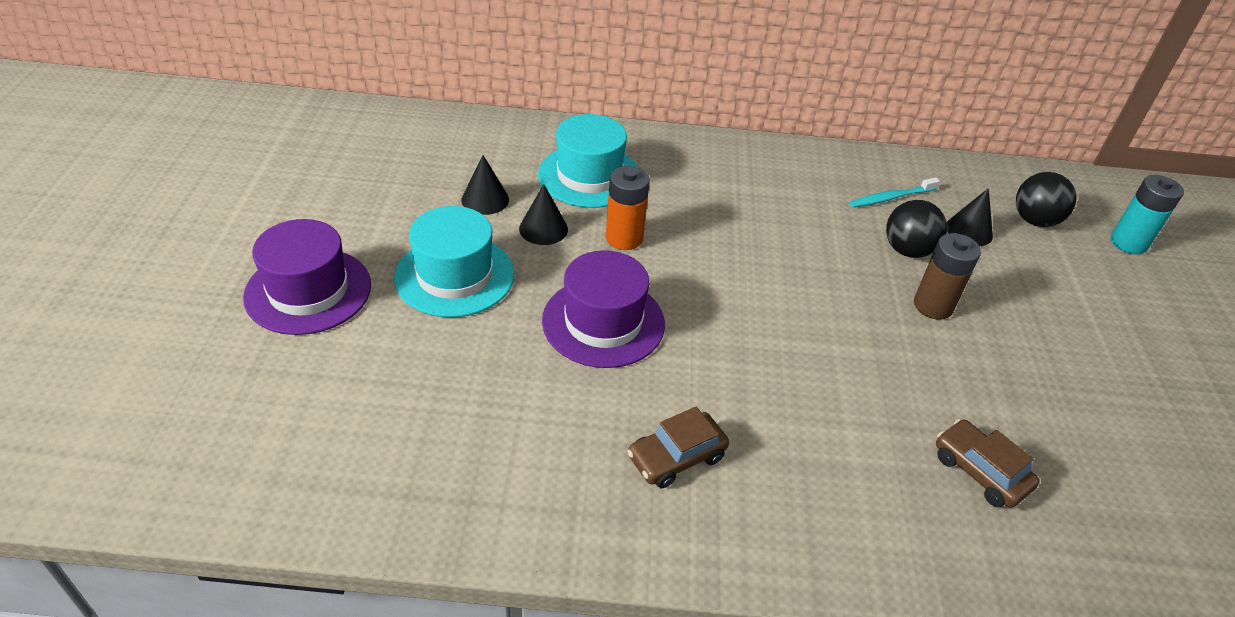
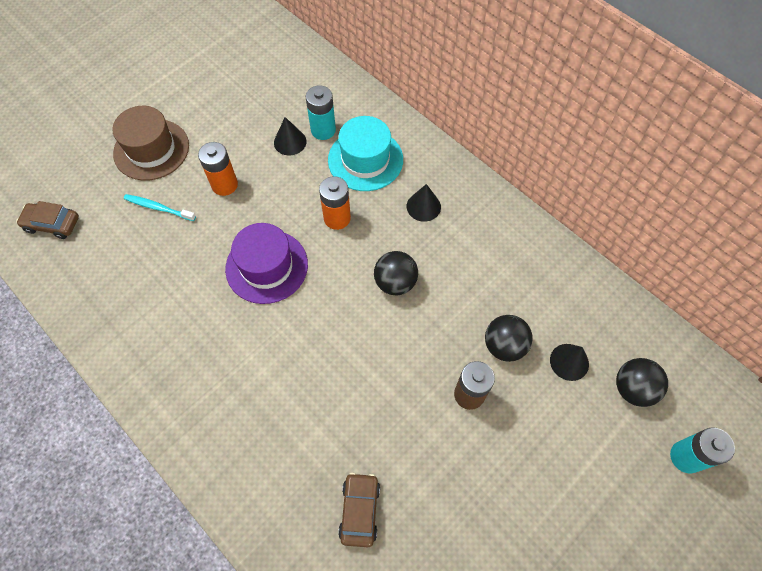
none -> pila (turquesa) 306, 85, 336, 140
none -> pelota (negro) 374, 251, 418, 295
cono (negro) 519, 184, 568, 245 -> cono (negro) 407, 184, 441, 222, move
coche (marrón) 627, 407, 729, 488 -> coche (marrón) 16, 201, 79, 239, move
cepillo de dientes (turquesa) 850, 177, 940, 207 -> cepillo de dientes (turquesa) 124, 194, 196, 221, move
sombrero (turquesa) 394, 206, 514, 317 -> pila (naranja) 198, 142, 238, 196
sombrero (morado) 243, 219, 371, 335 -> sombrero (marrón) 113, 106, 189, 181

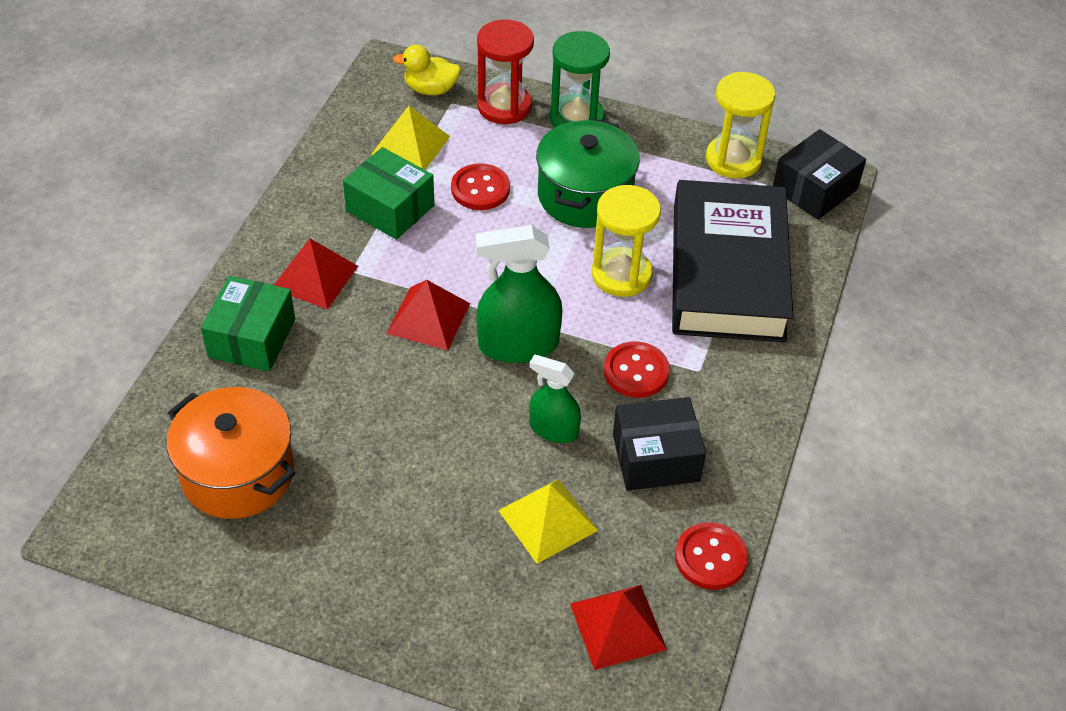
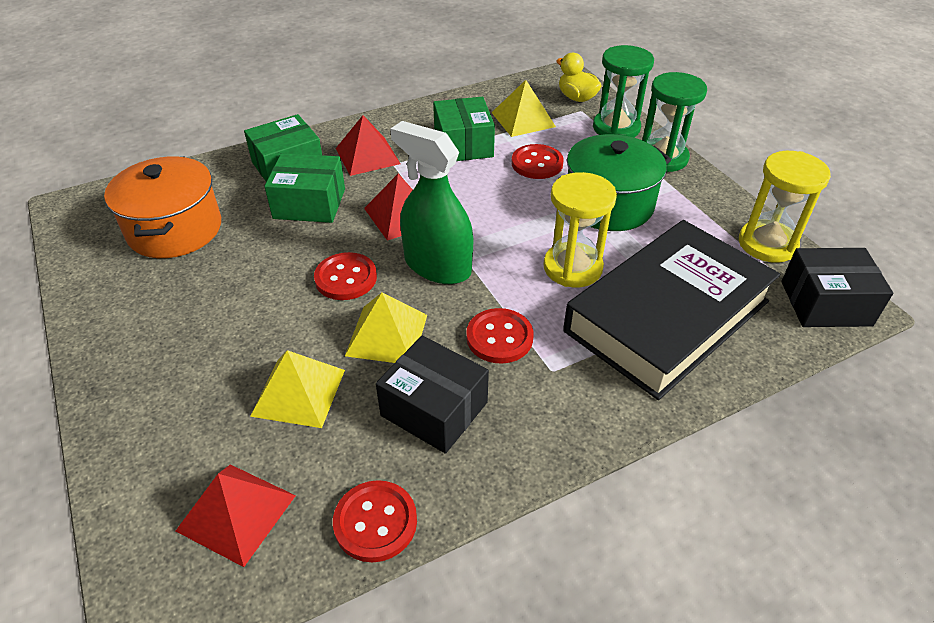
none -> caja (verde) 264, 153, 345, 223
none -> botón (rojo) 314, 252, 377, 300
pulverizador (verde) 529, 354, 581, 443 -> pirámide (amarillo) 345, 292, 427, 363
reloj de arena (rojo) 477, 20, 534, 124 -> reloj de arena (verde) 593, 45, 654, 137

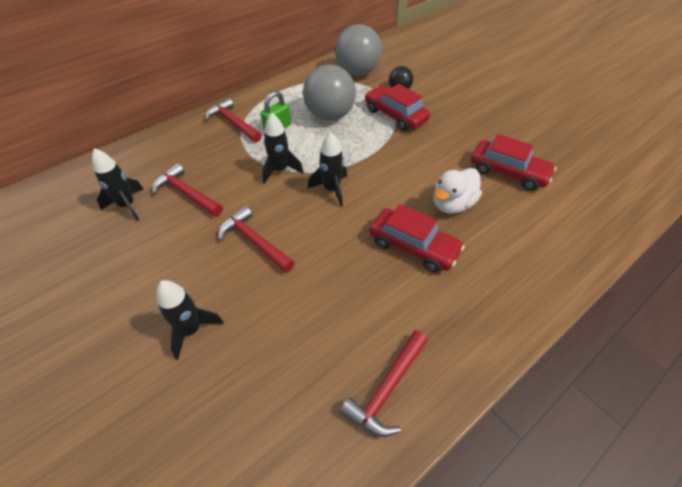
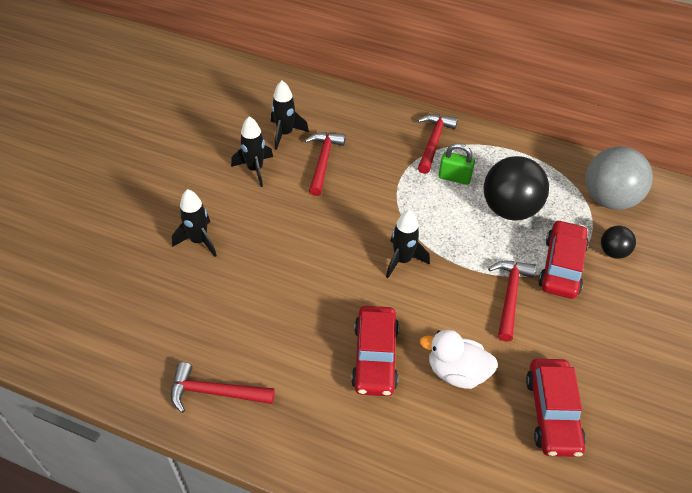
martillo (rojo) 218, 206, 295, 273 -> martillo (rojo) 488, 261, 536, 342, move
cohete (negro) 262, 113, 304, 184 -> cohete (negro) 231, 116, 273, 187, move
pelota (gris) 303, 65, 356, 121 -> pelota (negro) 484, 156, 549, 220

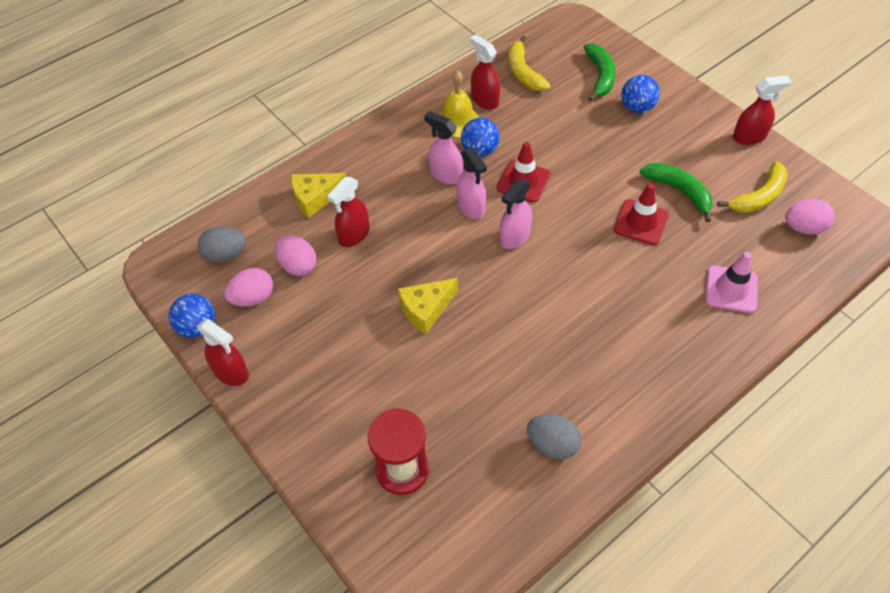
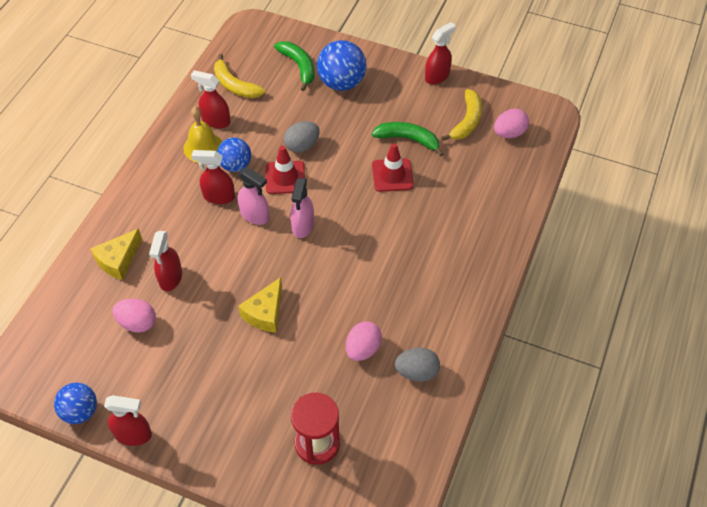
cono de tráfico (rosa) 705, 252, 758, 313 -> none
huevo (gris) 198, 226, 246, 262 -> huevo (gris) 284, 121, 320, 153, move
huevo (rosa) 224, 268, 273, 307 -> huevo (rosa) 346, 321, 382, 361, move
pulverizador (rosa) 424, 111, 463, 184 -> pulverizador (rojo) 192, 150, 235, 204
pelota (azul) 621, 75, 660, 113 -> pelota (azul) 317, 40, 366, 91, x1.53

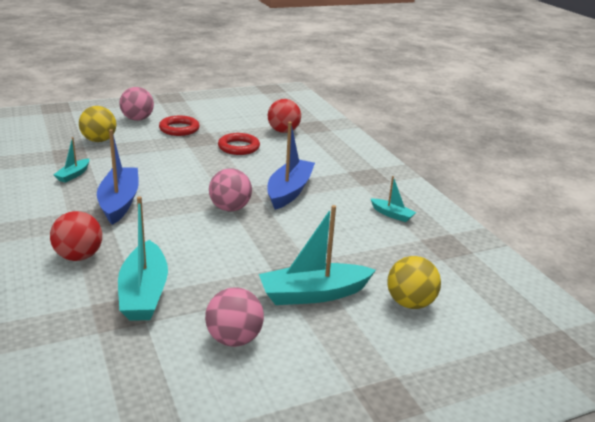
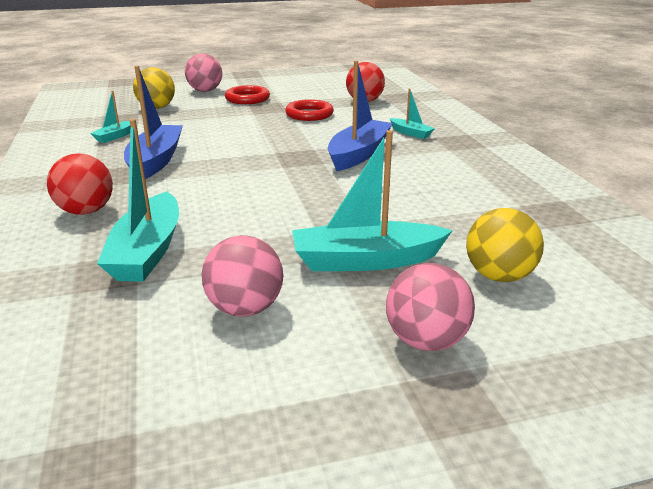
pelota (rosa) 209, 168, 252, 211 -> pelota (rosa) 386, 263, 475, 351, move
barco (turquesa) 371, 176, 416, 222 -> barco (turquesa) 390, 88, 435, 139, move

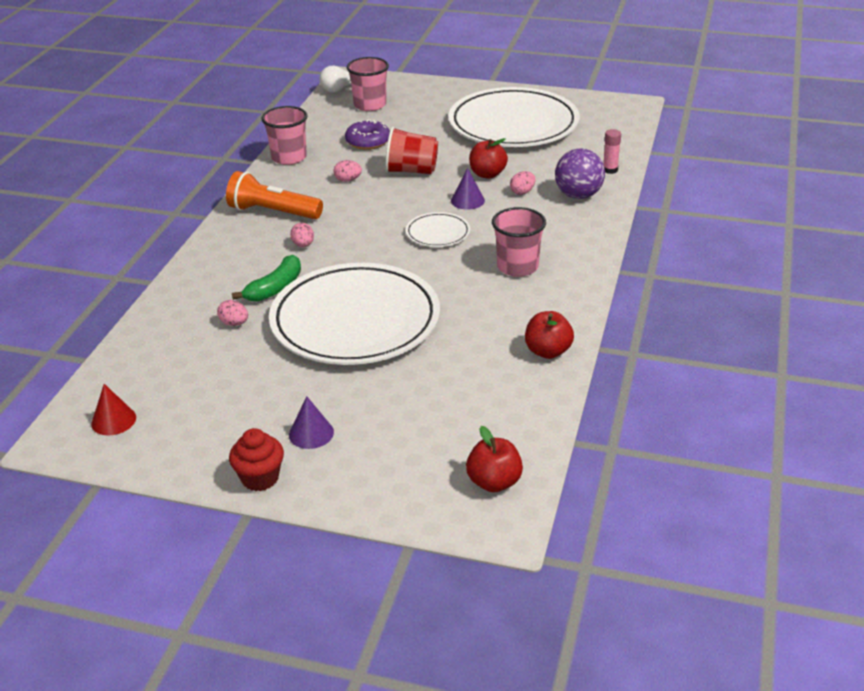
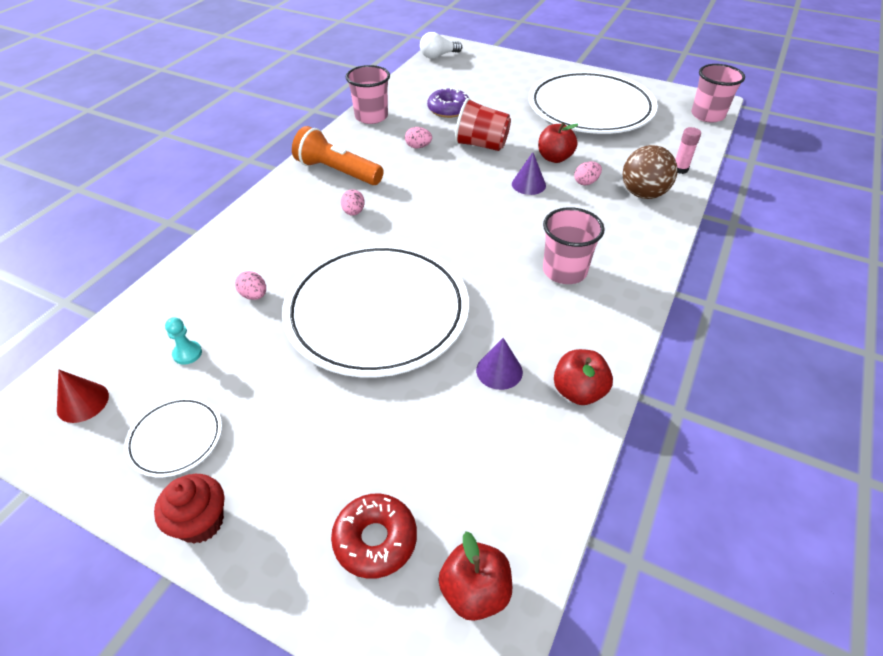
plátano (verde) 232, 255, 301, 302 -> none
none -> peón (turquesa) 165, 317, 202, 365
none -> rosquilla (rojo) 331, 494, 417, 579
cono (morado) 289, 397, 334, 449 -> cono (morado) 476, 338, 523, 390, move
vaso (rosa) 347, 57, 389, 111 -> vaso (rosa) 691, 64, 745, 122, move
plato (blanco) 406, 212, 470, 247 -> plato (blanco) 124, 397, 222, 477, move
pelota (morado) 555, 149, 605, 199 -> pelota (marrón) 622, 145, 677, 199

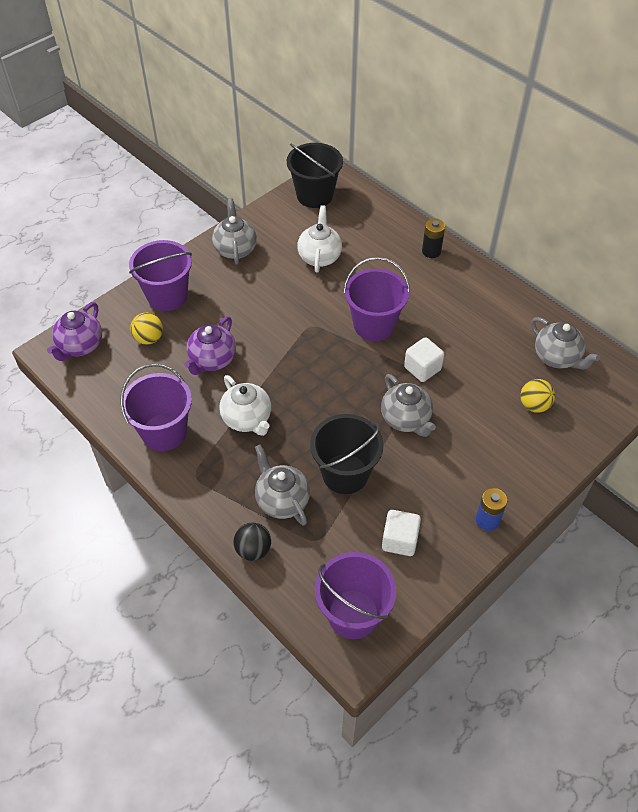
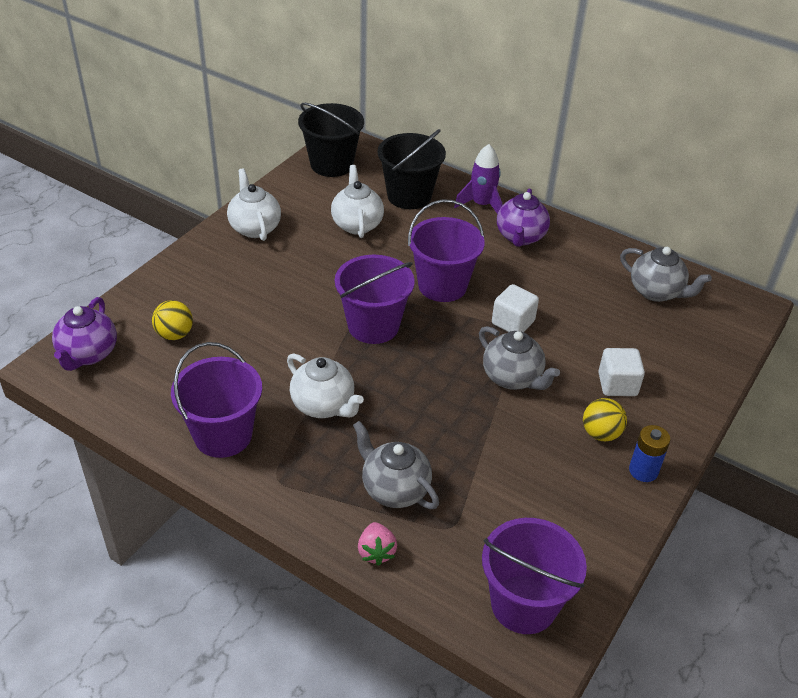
balde (morado) 129, 240, 192, 311 -> balde (morado) 335, 255, 415, 344, move
tetera (morado) 184, 316, 236, 375 -> tetera (morado) 497, 189, 550, 247, move
balde (negro) 310, 414, 384, 494 -> balde (negro) 378, 129, 446, 209, move
cubo (blanco) 382, 510, 421, 556 -> cubo (blanco) 598, 348, 645, 396, move
pelota (amarillo) 520, 379, 555, 412 -> pelota (amarillo) 583, 398, 627, 441, move
pelota (negro) 233, 523, 271, 561 -> fresa (rosa) 358, 522, 397, 566
pila (negro) 422, 219, 445, 258 -> cohete (morado) 454, 144, 503, 214
tetera (gris) 212, 198, 257, 265 -> tetera (blanco) 227, 169, 281, 241

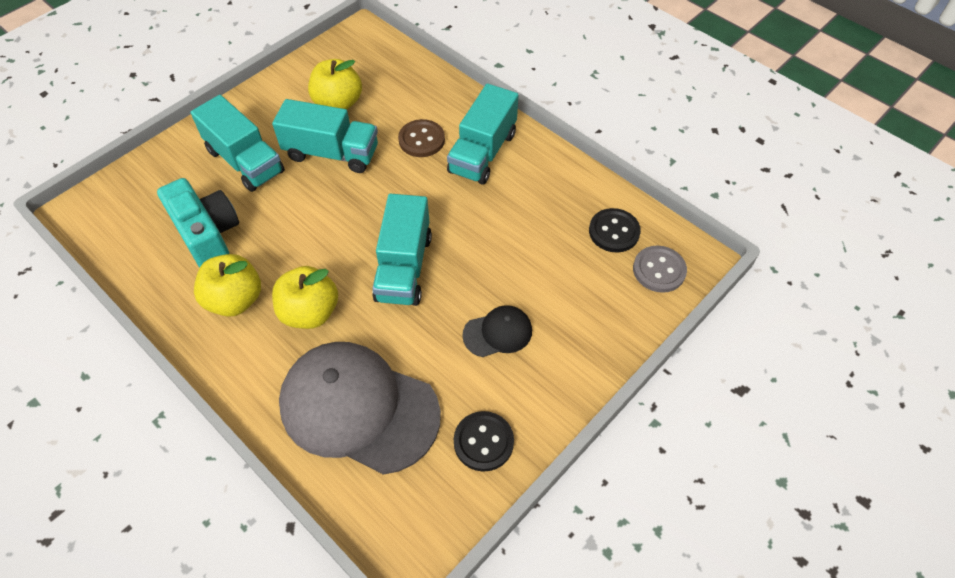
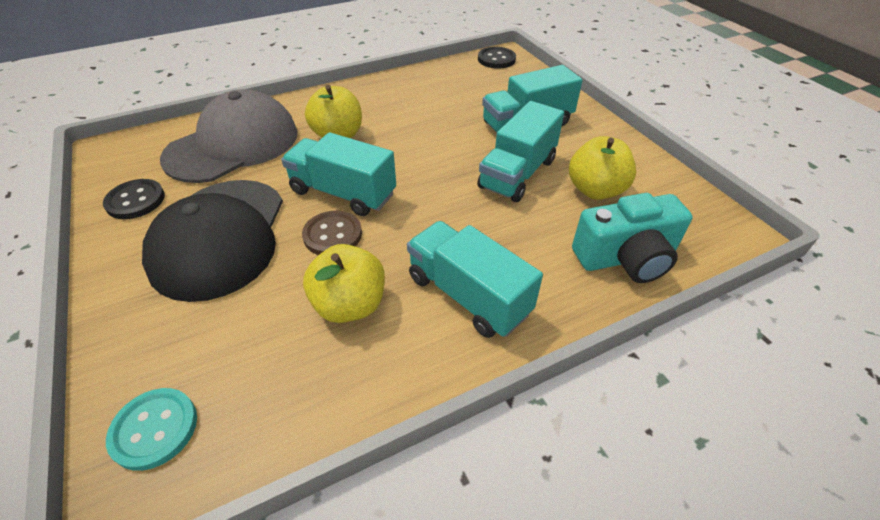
cámara (turquesa) 157, 178, 239, 267 -> cámara (turquesa) 572, 193, 693, 283, move
manzana (amarillo) 194, 254, 261, 317 -> manzana (amarillo) 303, 244, 385, 323, move
botón (marrón) 398, 119, 445, 157 -> botón (marrón) 302, 211, 362, 255, move
botón (negro) 589, 208, 641, 253 -> botón (negro) 478, 47, 516, 69, move
botón (gris) 633, 246, 687, 293 -> botón (turquesa) 106, 388, 197, 471
gorra (negro) 462, 305, 532, 357 -> gorra (negro) 142, 180, 283, 302, x2.20

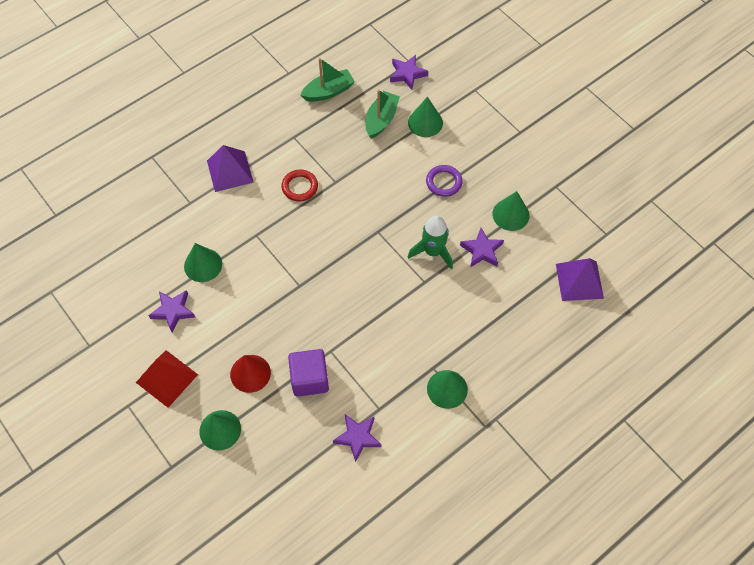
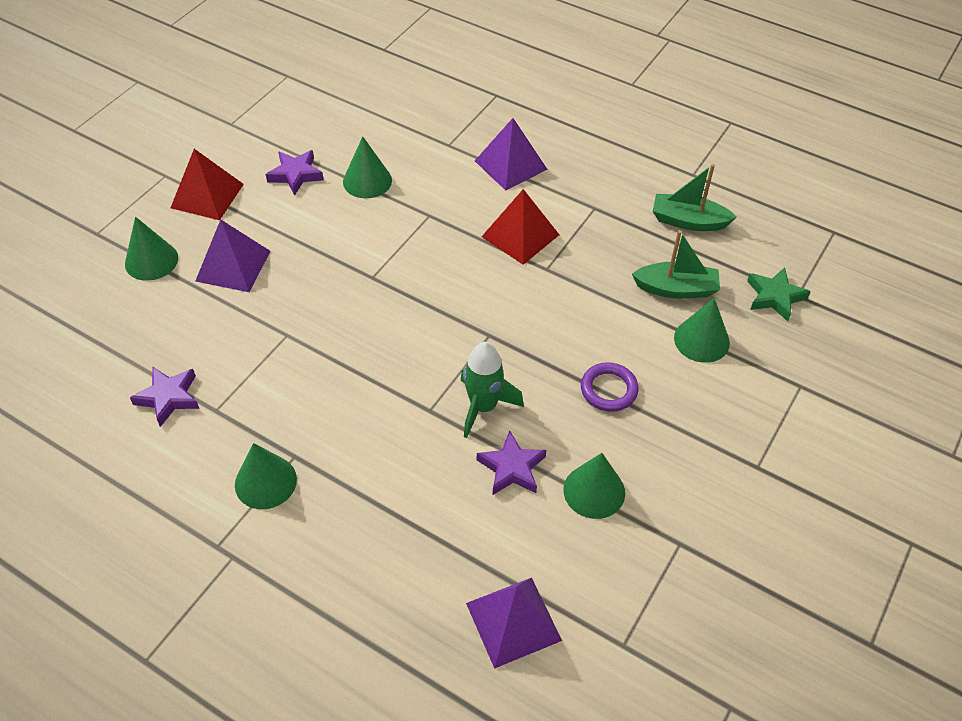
cubo (morado) 288, 349, 329, 397 -> none
cono (rojo) 230, 355, 271, 393 -> pirámide (morado) 196, 219, 270, 292
anillo (rojo) 281, 169, 318, 202 -> pirámide (rojo) 482, 189, 559, 265
estrella (morado) 390, 55, 428, 90 -> estrella (verde) 747, 267, 811, 321
barco (verde) 301, 58, 355, 102 -> barco (verde) 653, 164, 737, 231, 150 degrees clockwise

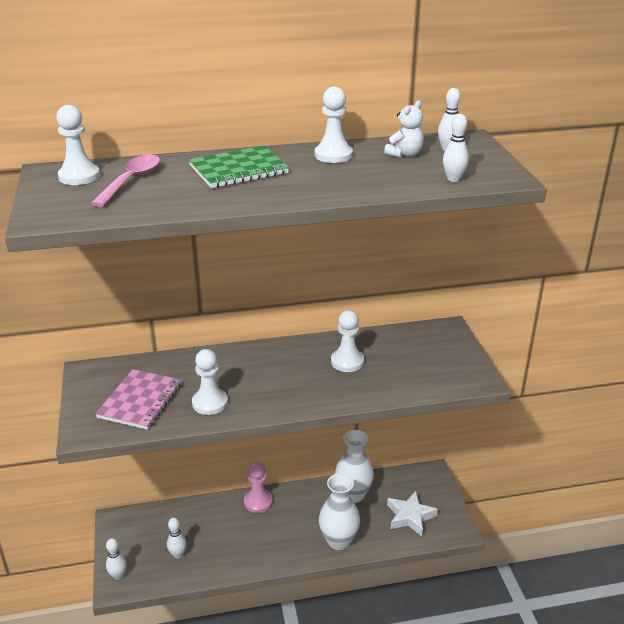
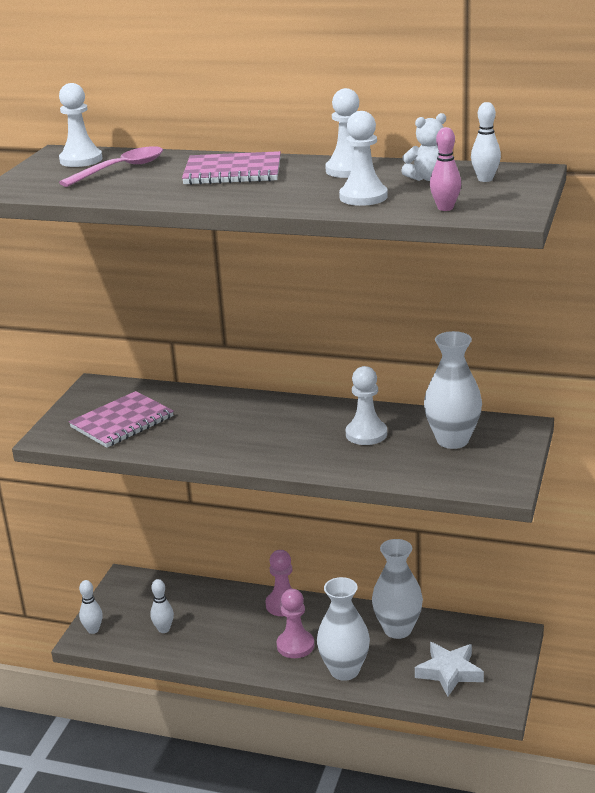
none -> peón (rosa) 277, 589, 314, 658
none -> florero (blanco) 424, 331, 482, 449
peón (blanco) 192, 349, 228, 415 -> peón (blanco) 339, 111, 388, 206, move
cuaderno (verde) 189, 146, 289, 188 -> cuaderno (rosa) 182, 151, 281, 185
bolo (blanco) 443, 114, 469, 182 -> bolo (rosa) 430, 127, 461, 211

